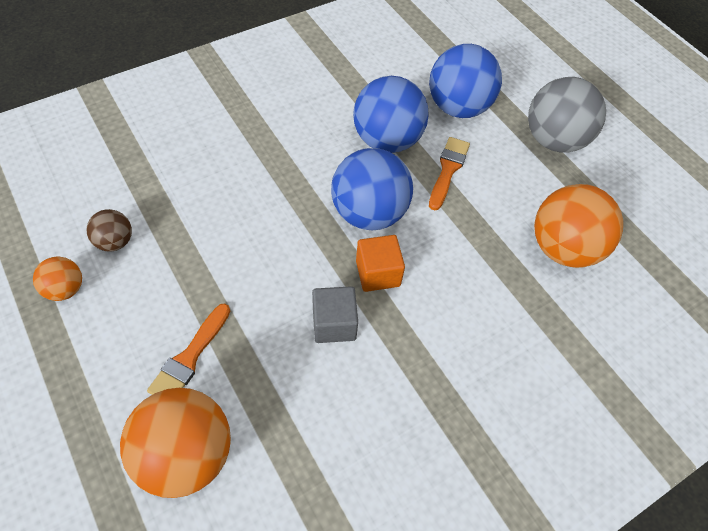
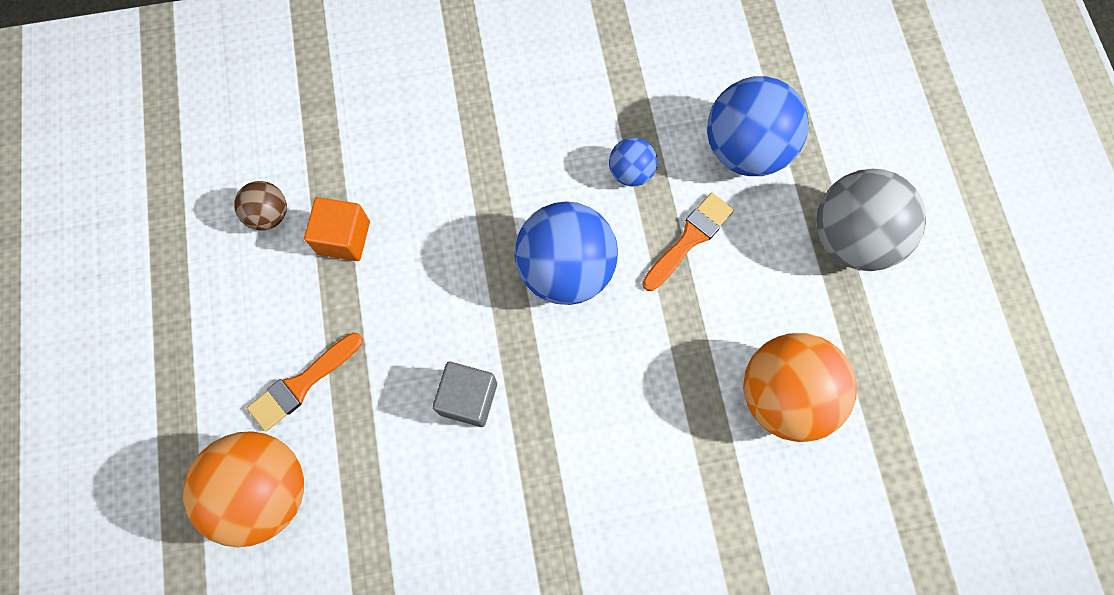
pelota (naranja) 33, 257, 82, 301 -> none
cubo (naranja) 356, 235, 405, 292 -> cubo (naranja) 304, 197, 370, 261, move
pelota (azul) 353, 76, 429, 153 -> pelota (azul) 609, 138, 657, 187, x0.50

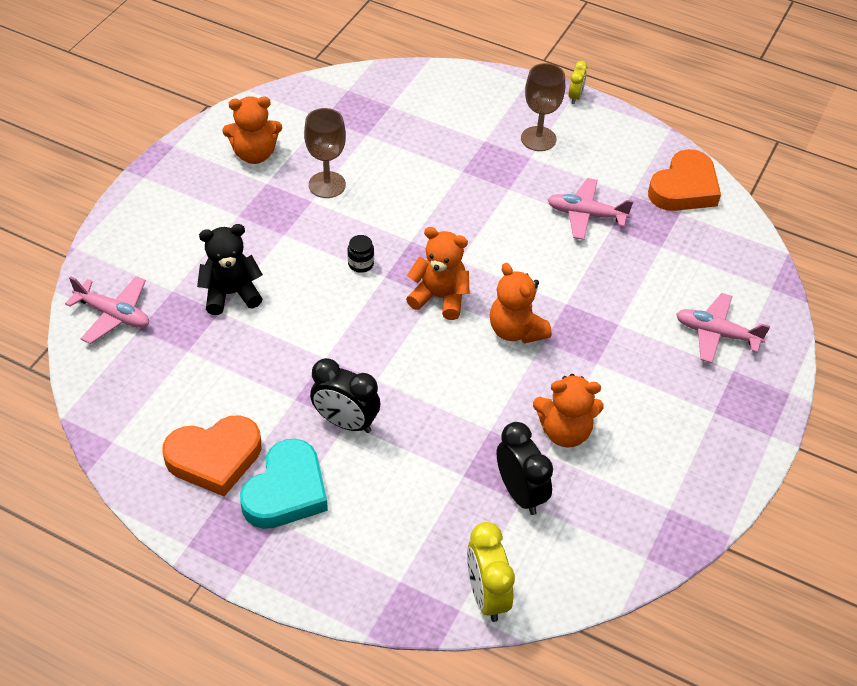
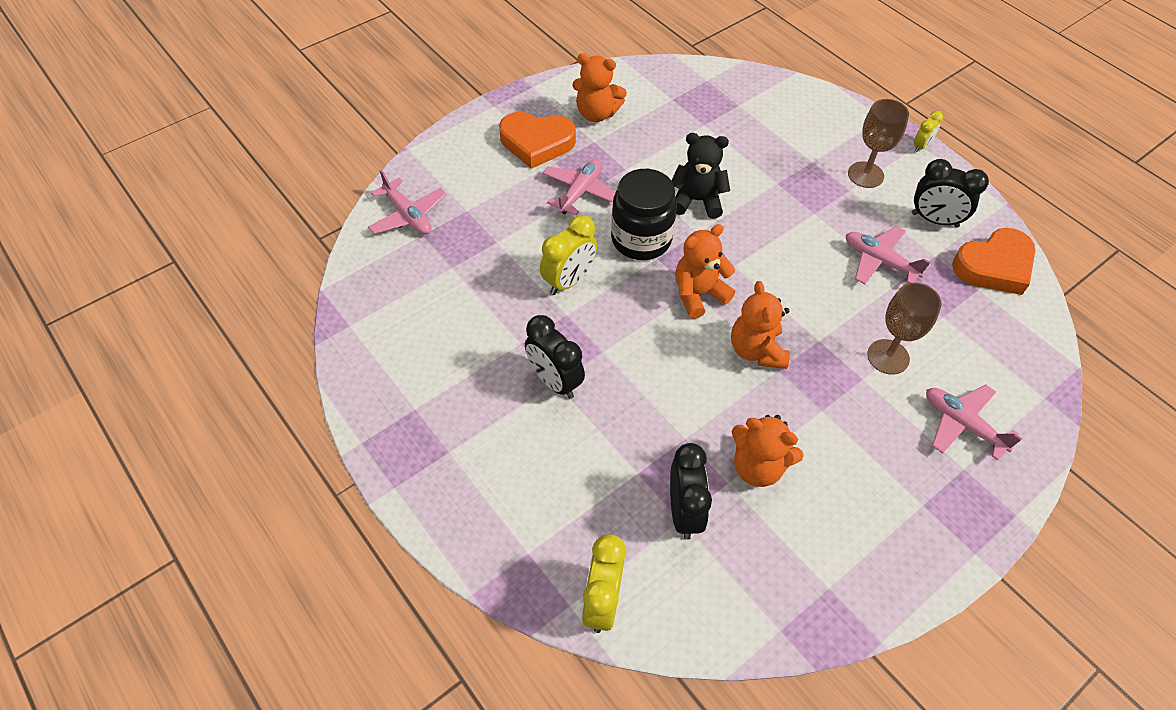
corazón (turquesa) 240, 439, 328, 529 -> none
none -> despertador (amarillo) 540, 215, 597, 295
none -> avión (rosa) 543, 159, 616, 216
none -> despertador (negro) 912, 159, 989, 228
corazón (naranja) 163, 415, 261, 496 -> corazón (naranja) 499, 112, 576, 169, move
osito (negro) 197, 224, 263, 315 -> osito (negro) 671, 133, 730, 219, move
copa (marrón) 304, 108, 346, 198 -> copa (marrón) 867, 283, 942, 375, move
osito (naranja) 406, 227, 469, 320 -> osito (naranja) 675, 224, 735, 319, 75 degrees counterclockwise
tarro (negro) 347, 235, 374, 273 -> tarro (negro) 611, 169, 677, 260, x2.42

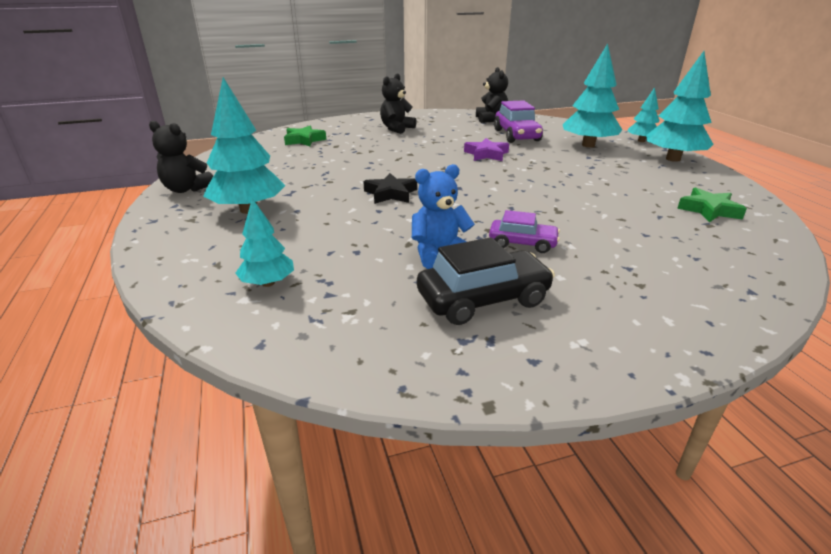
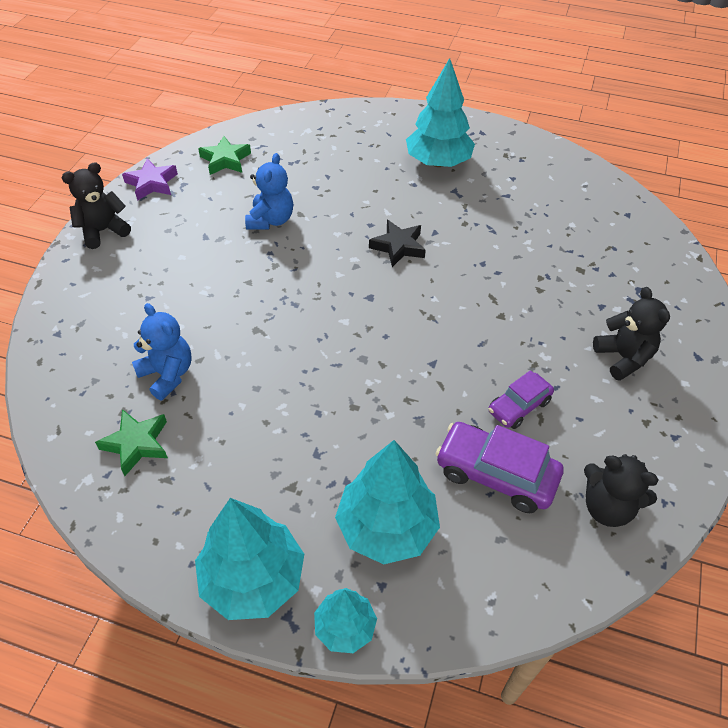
árbol (turquesa) 235, 198, 294, 287 -> none
coche (negro) 417, 237, 555, 325 -> none
none -> osito (azul) 132, 303, 192, 400
osito (negro) 149, 121, 213, 193 -> osito (negro) 62, 162, 131, 249, move
estrella (verde) 284, 125, 326, 146 -> estrella (verde) 198, 136, 251, 175, move
estrella (morado) 464, 138, 509, 161 -> estrella (morado) 122, 158, 178, 201, move
coche (morado) 489, 210, 560, 253 -> coche (morado) 488, 370, 554, 429, move

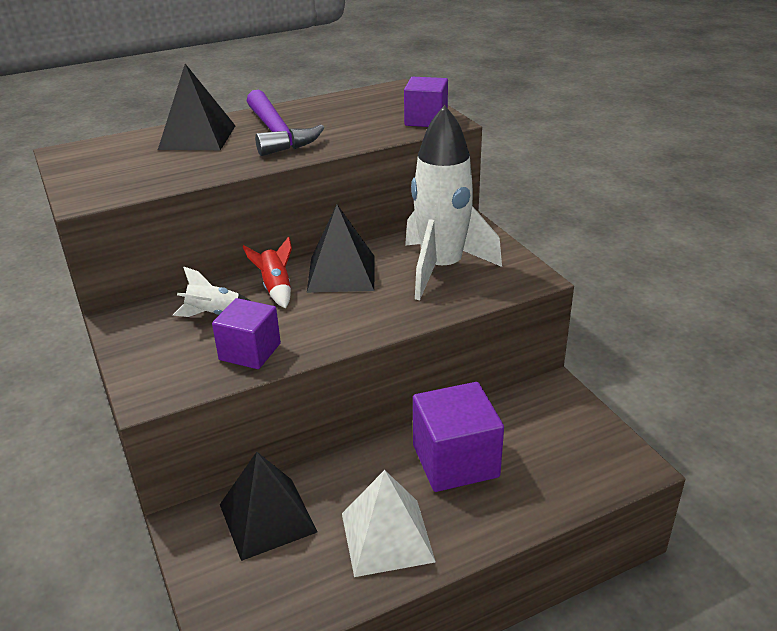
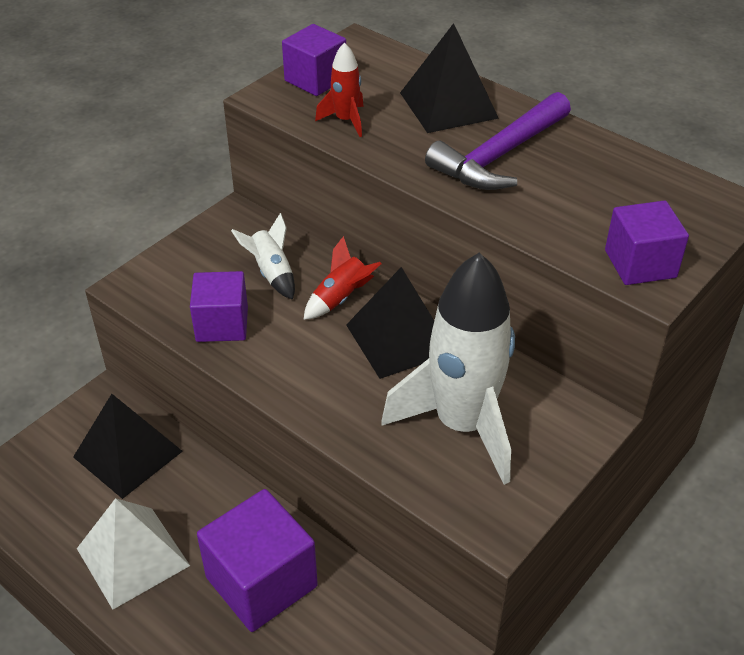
none -> cubo (morado) 282, 24, 346, 96
none -> cohete (rojo) 315, 42, 364, 137

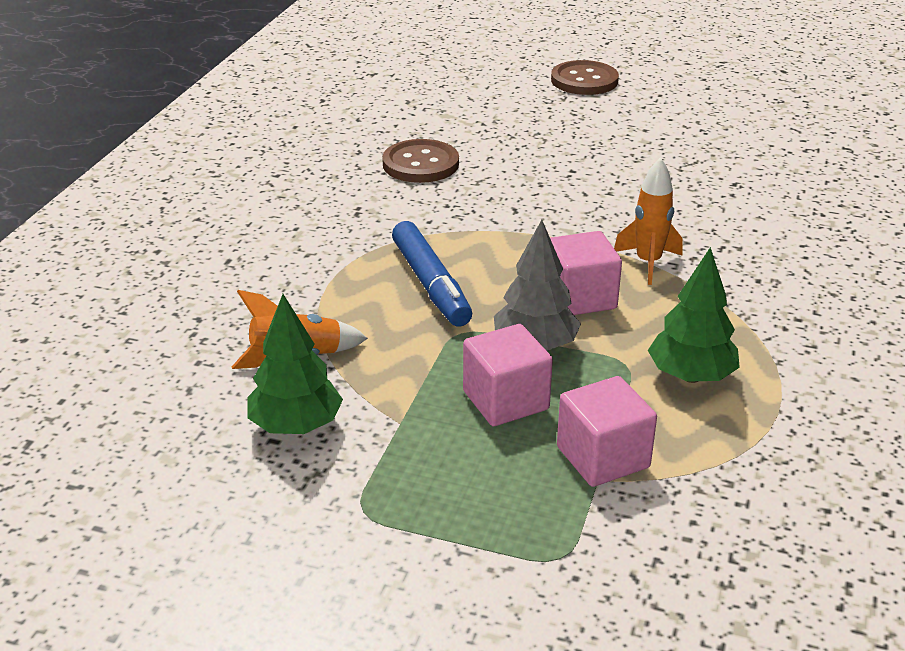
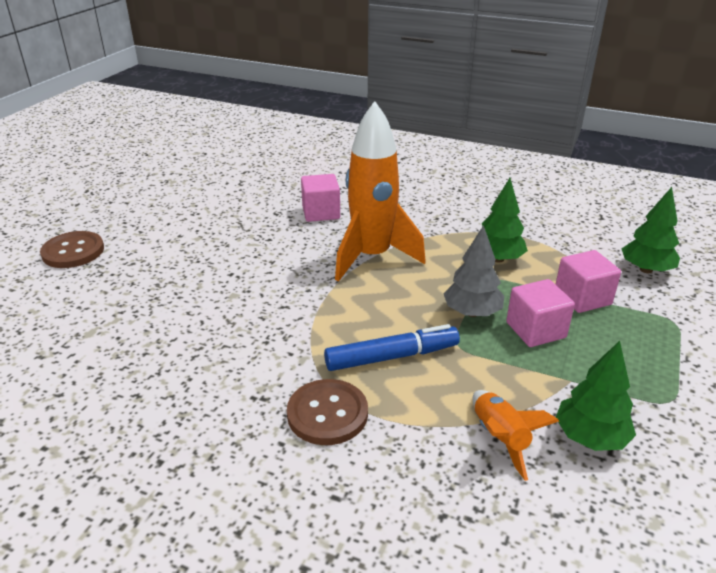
none -> árbol (verde) 622, 187, 680, 273
botón (marrón) 382, 139, 459, 183 -> botón (marrón) 287, 379, 368, 445, move
cubo (rosa) 550, 231, 622, 315 -> cubo (rosa) 301, 174, 340, 222, move
cohete (naranja) 614, 157, 682, 285 -> cohete (naranja) 335, 101, 426, 282, x2.00

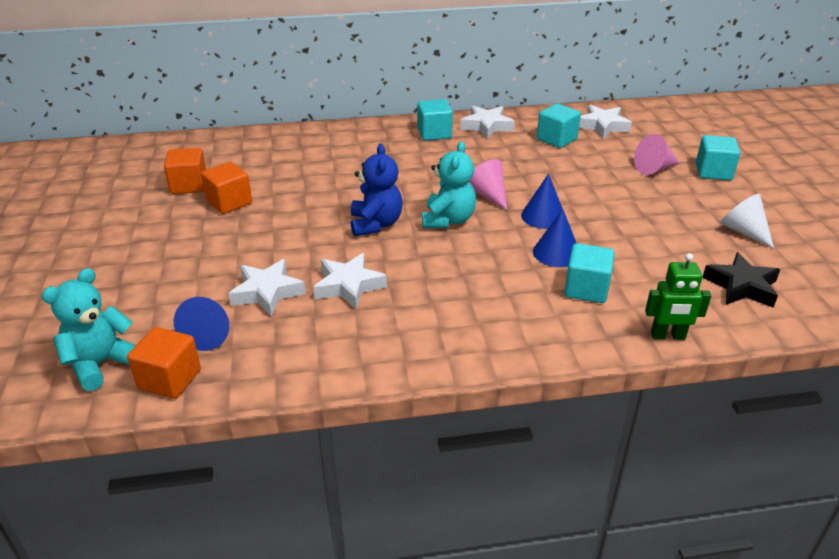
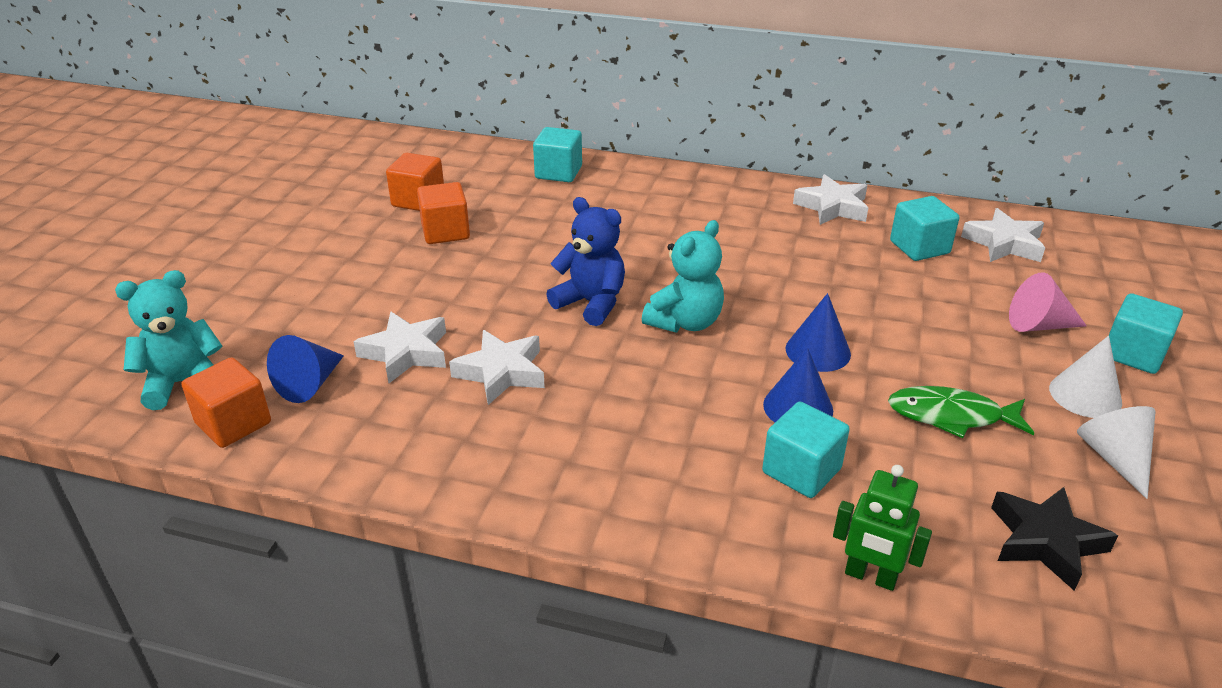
cono (rosa) 469, 159, 507, 210 -> none
none -> pez (verde) 888, 386, 1034, 438
none -> cono (blanco) 1049, 336, 1122, 418
cubo (turquesa) 417, 99, 453, 141 -> cubo (turquesa) 533, 127, 582, 182, move
osito (azul) 351, 144, 403, 236 -> osito (azul) 546, 197, 625, 326, 75 degrees counterclockwise

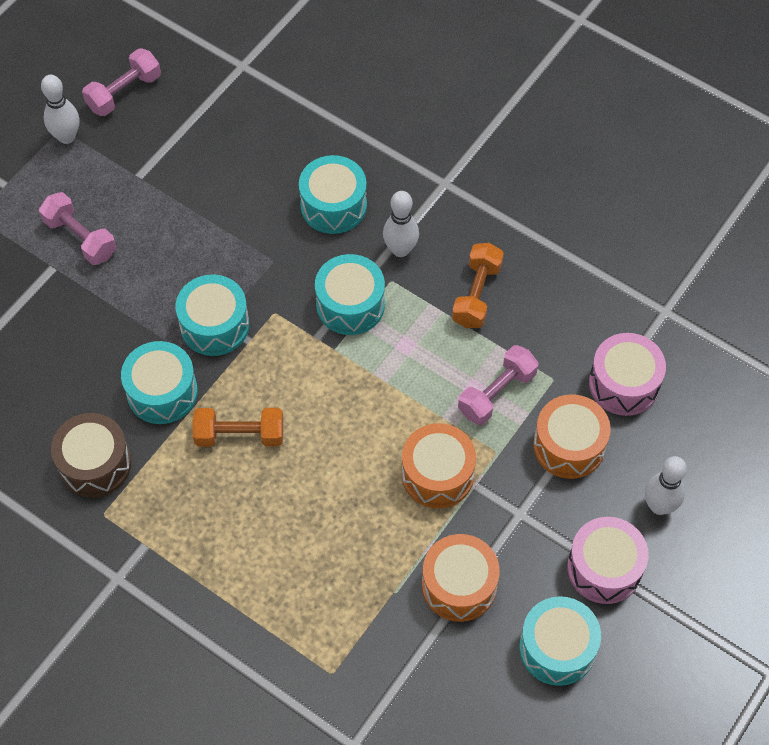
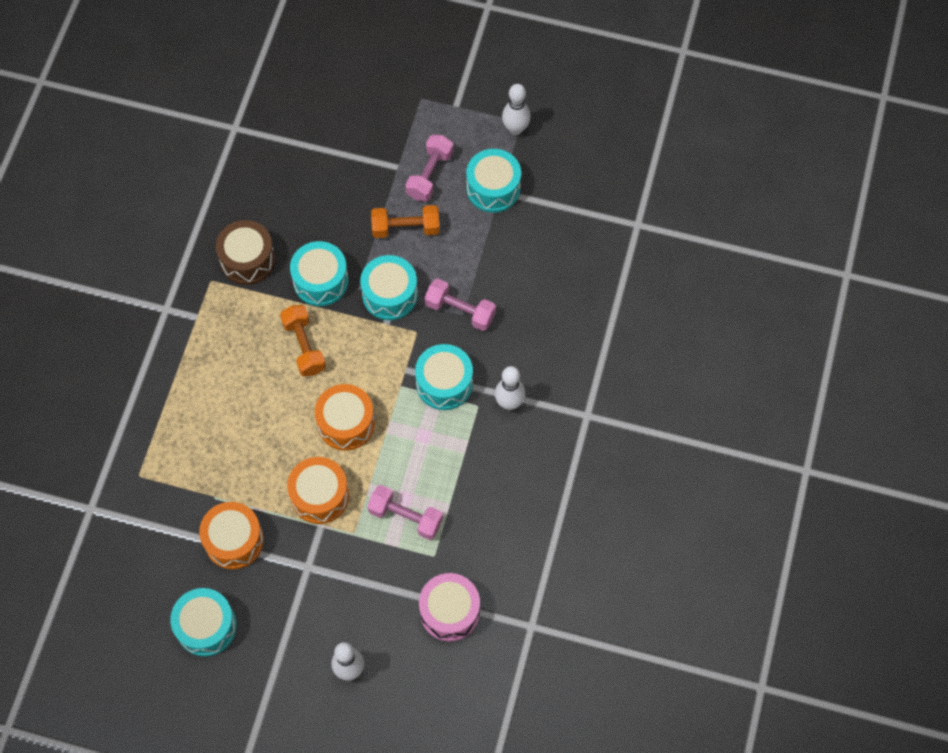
tambor (rosa) 567, 517, 649, 604 -> none
mancuerna (rosa) 82, 48, 161, 116 -> mancuerna (rosa) 425, 279, 496, 331, move
tambor (turquesa) 299, 155, 367, 234 -> tambor (turquesa) 466, 149, 521, 213, move
mancuerna (naranja) 452, 243, 504, 328 -> mancuerna (naranja) 371, 205, 440, 238, move
tambor (naranja) 533, 394, 611, 479 -> tambor (naranja) 315, 384, 375, 450, move

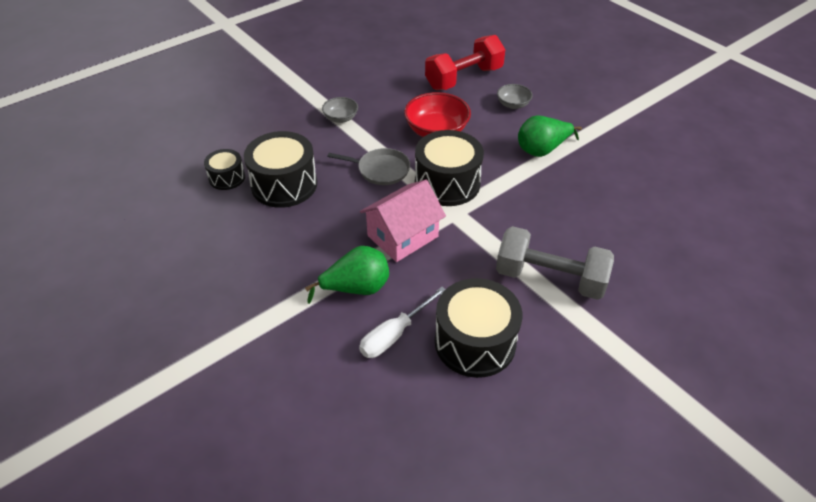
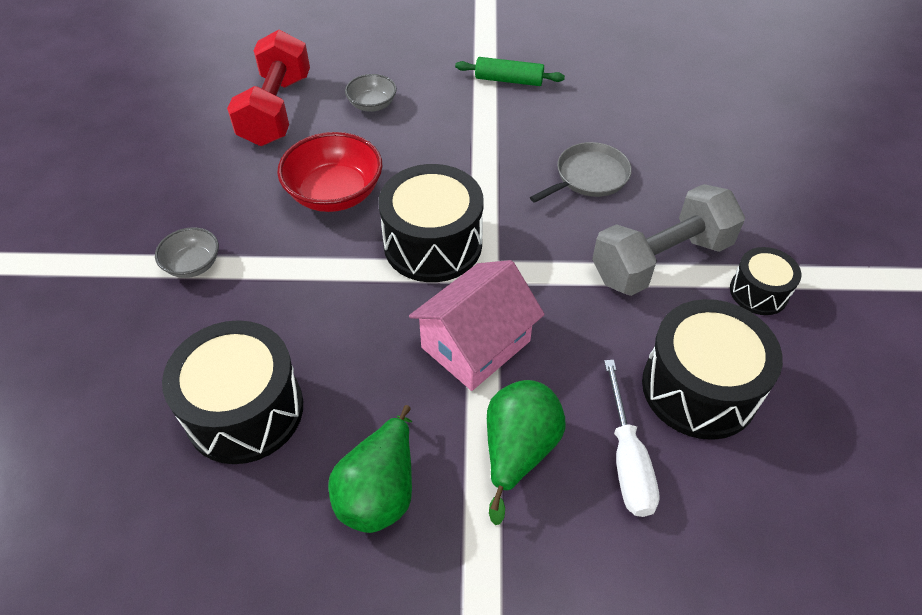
none -> rodillo (verde) 455, 57, 565, 86
tambor (negro) 204, 149, 245, 190 -> tambor (negro) 730, 247, 801, 315, move
sartén (gris) 327, 148, 410, 185 -> sartén (gris) 530, 142, 632, 203, move
pera (verde) 518, 115, 582, 157 -> pera (verde) 328, 405, 412, 533, move
casa (rosa) 360, 180, 446, 262 -> casa (rosa) 409, 260, 545, 391, 45 degrees clockwise

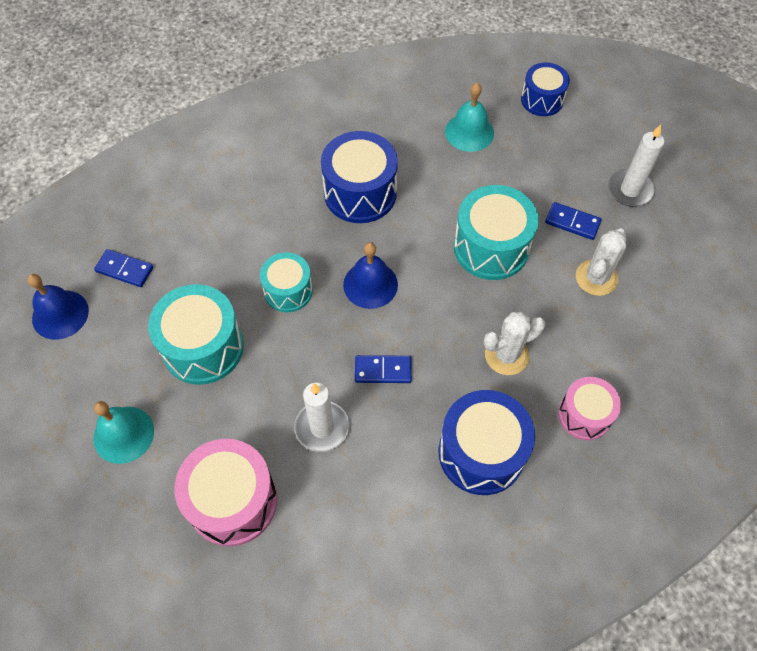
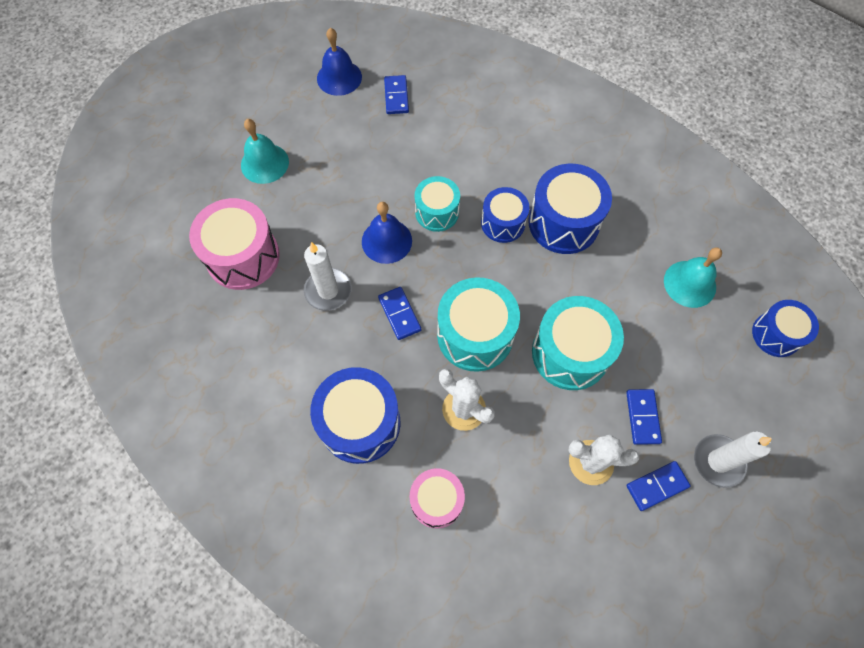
none -> tambor (azul) 481, 187, 529, 243
none -> ficha de dominó (azul) 626, 461, 691, 511
tambor (turquesa) 148, 284, 244, 385 -> tambor (turquesa) 437, 278, 520, 372, move
campana (azul) 343, 242, 398, 309 -> campana (azul) 362, 202, 412, 264, move

